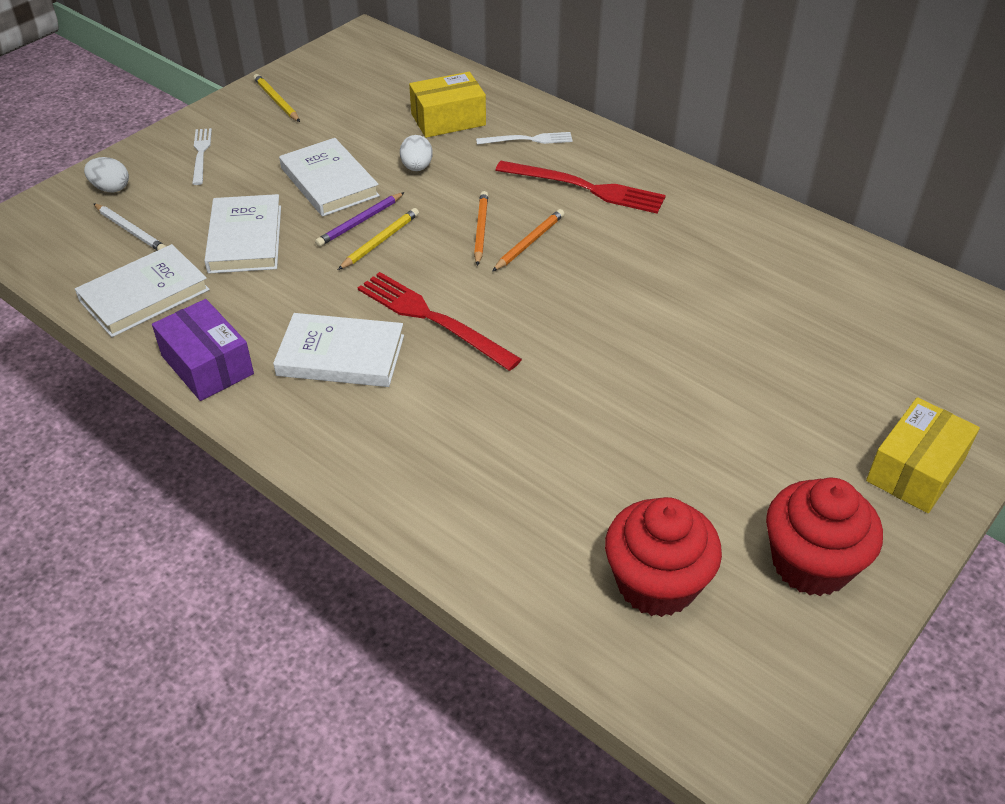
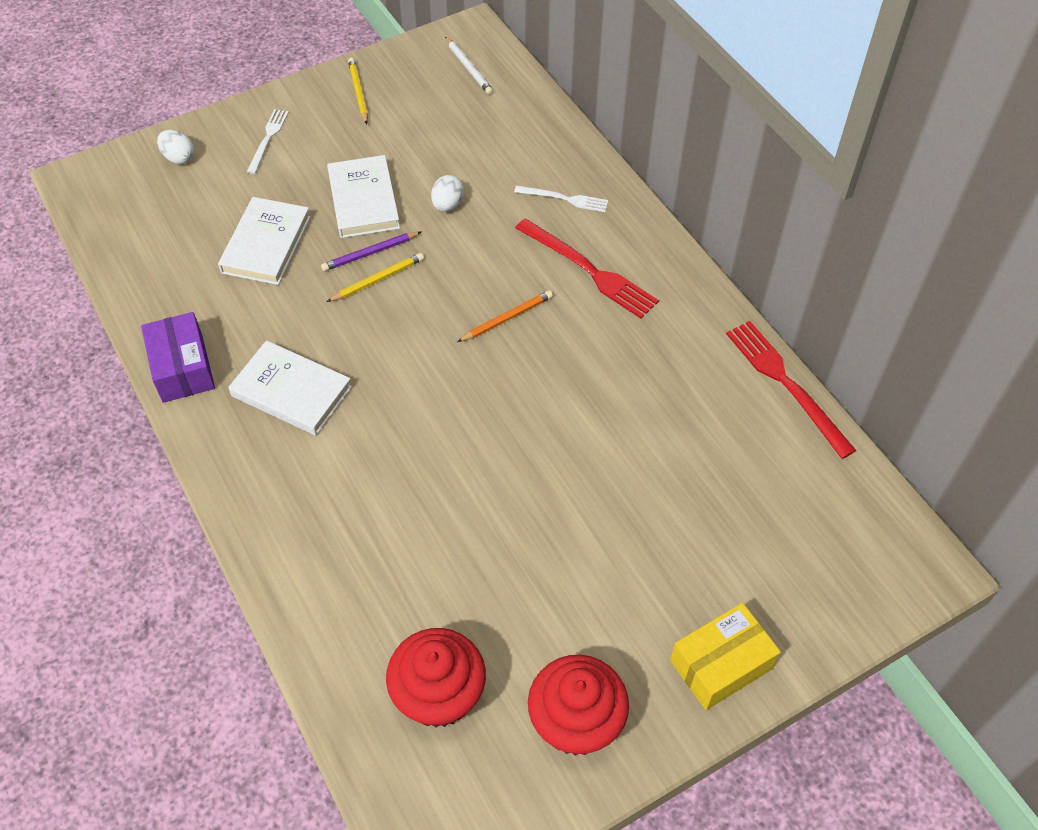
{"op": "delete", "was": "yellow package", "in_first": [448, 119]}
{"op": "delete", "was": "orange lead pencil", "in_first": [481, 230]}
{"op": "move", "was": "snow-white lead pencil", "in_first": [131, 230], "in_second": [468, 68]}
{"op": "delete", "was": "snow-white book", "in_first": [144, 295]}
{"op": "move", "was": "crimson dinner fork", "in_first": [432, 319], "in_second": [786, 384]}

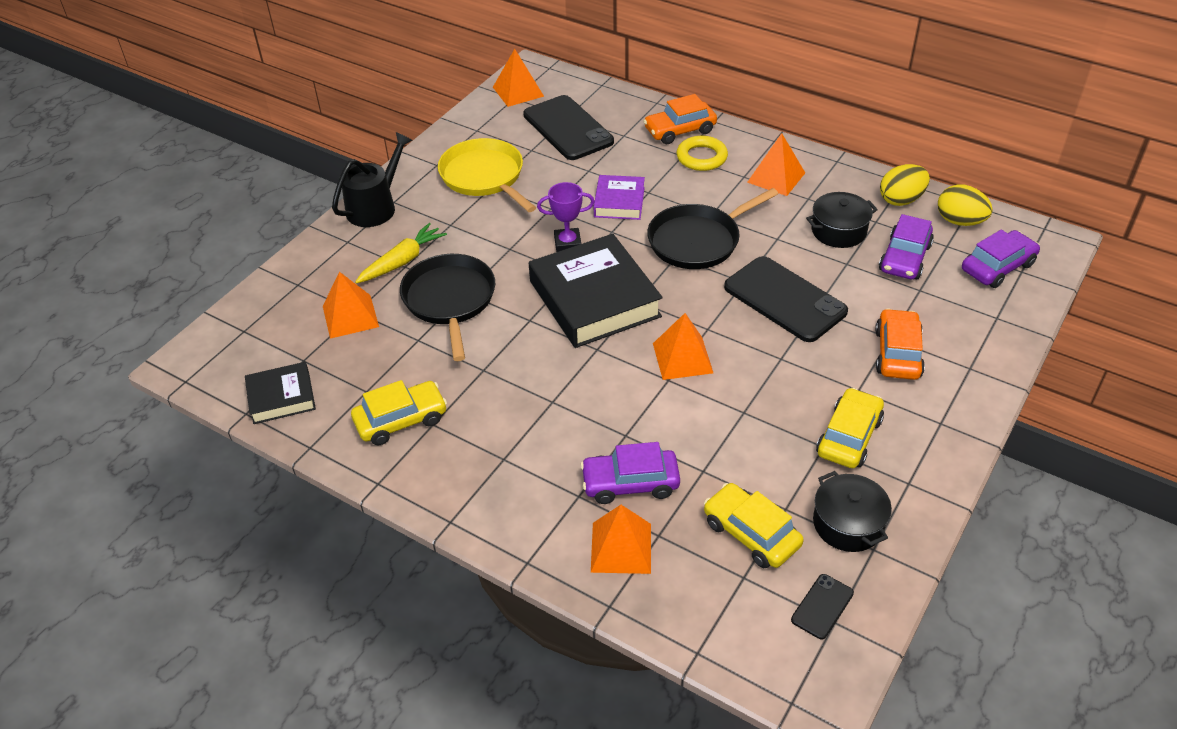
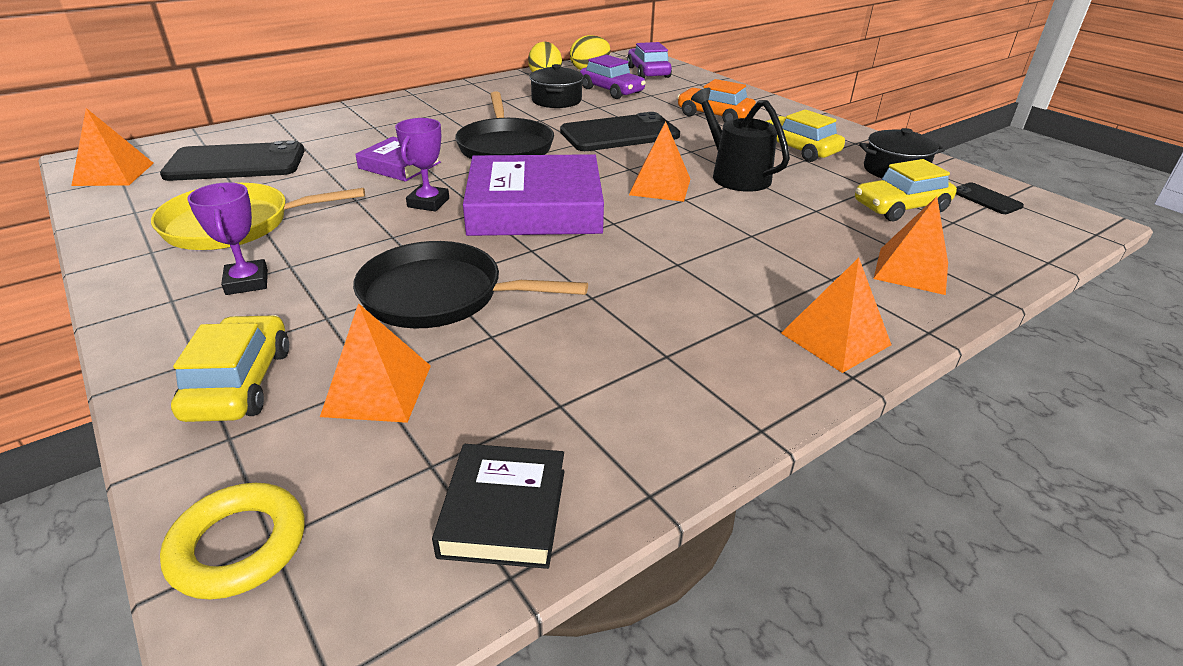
{"op": "delete", "was": "orange automobile", "in_first": [680, 130]}
{"op": "move", "was": "jet-black watering pot", "in_first": [375, 207], "in_second": [735, 175]}
{"op": "move", "was": "orange pyramid shape", "in_first": [776, 177], "in_second": [835, 338]}
{"op": "move", "was": "yellow ring", "in_first": [701, 157], "in_second": [238, 546]}
{"op": "delete", "was": "yellow root vegetable", "in_first": [402, 261]}
{"op": "recolor", "was": "jet-black book", "now": "violet book", "in_first": [594, 299], "in_second": [535, 208]}
{"op": "move", "was": "yellow automobile", "in_first": [401, 420], "in_second": [239, 383]}
{"op": "delete", "was": "violet automobile", "in_first": [630, 483]}
{"op": "insert", "now": "violet trophy", "in_second": [247, 282]}

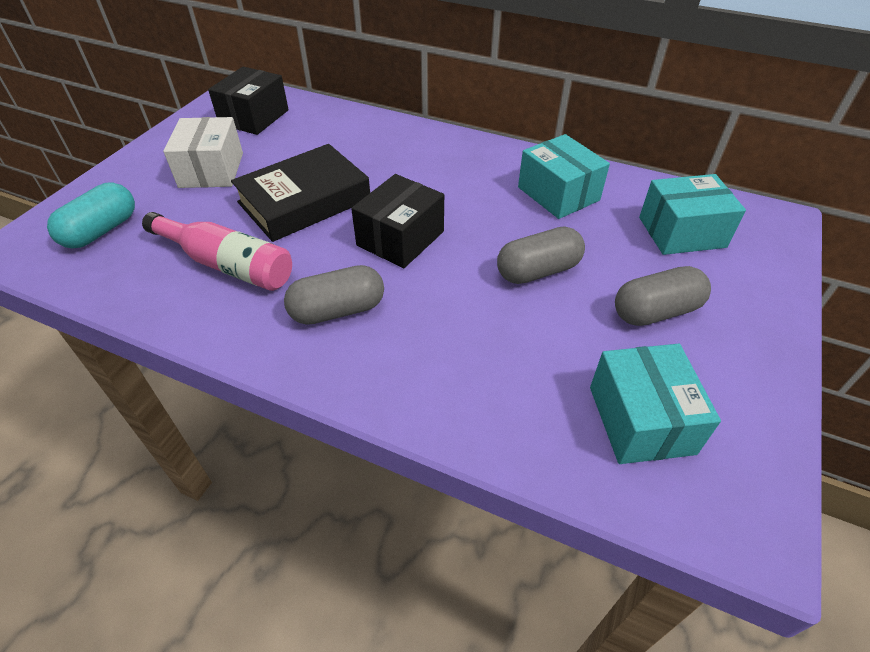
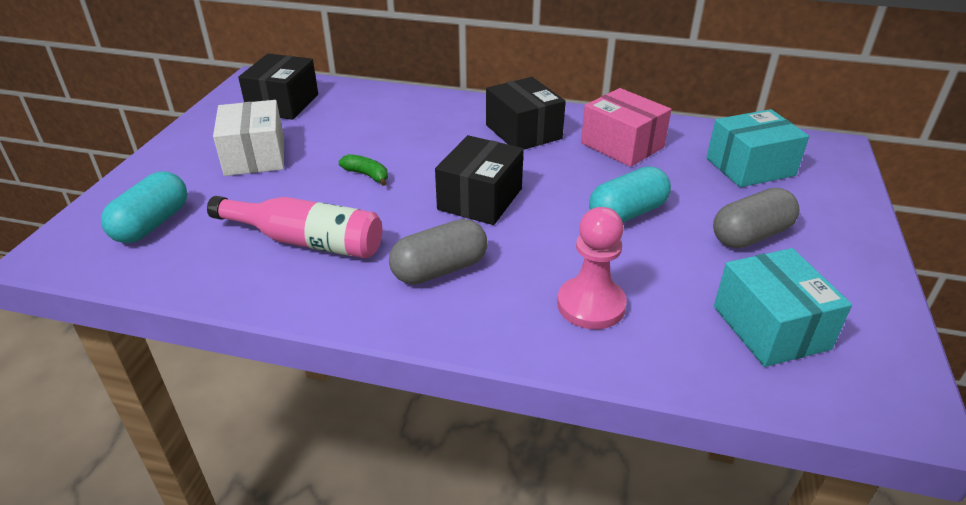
{"op": "recolor", "was": "teal package", "now": "rose-pink package", "in_first": [558, 194], "in_second": [622, 145]}
{"op": "replace", "was": "jet-black book", "now": "leaf-green toy banana", "in_first": [304, 201], "in_second": [367, 175]}
{"op": "recolor", "was": "gray capsule", "now": "teal capsule", "in_first": [538, 271], "in_second": [627, 213]}
{"op": "insert", "now": "jet-black package", "in_second": [523, 132]}
{"op": "insert", "now": "rose-pink chess pawn", "in_second": [591, 305]}

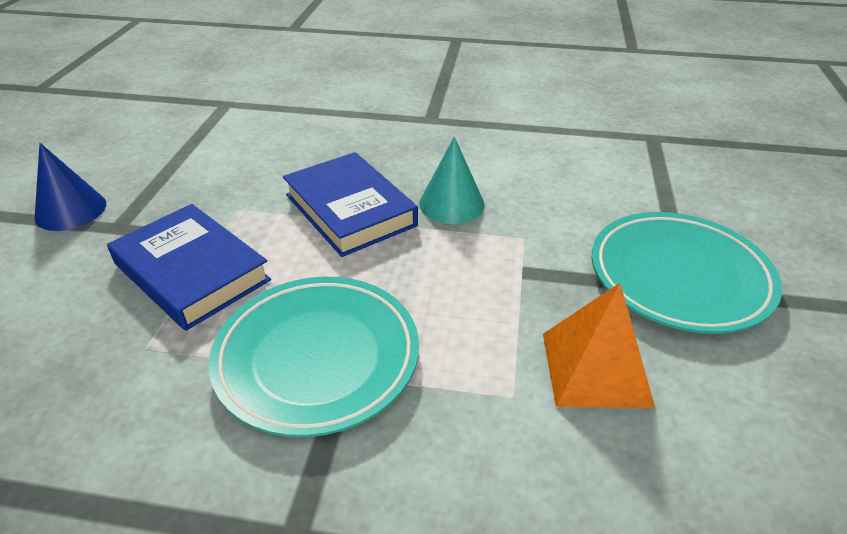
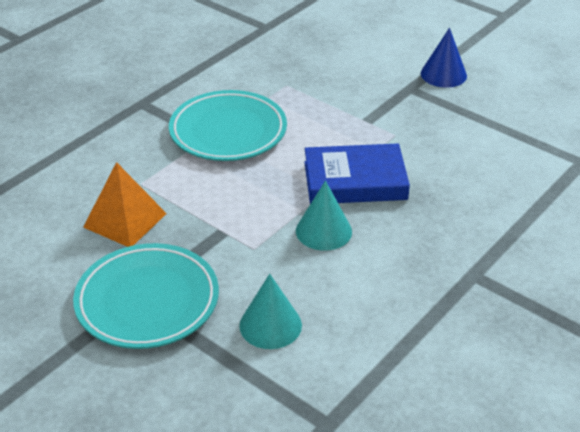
{"op": "delete", "was": "cobalt book", "in_first": [192, 272]}
{"op": "insert", "now": "teal cone shape", "in_second": [270, 325]}

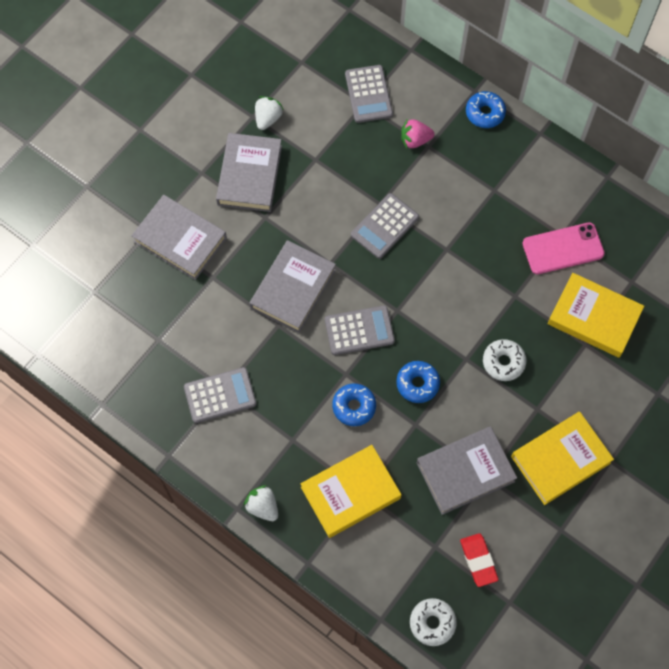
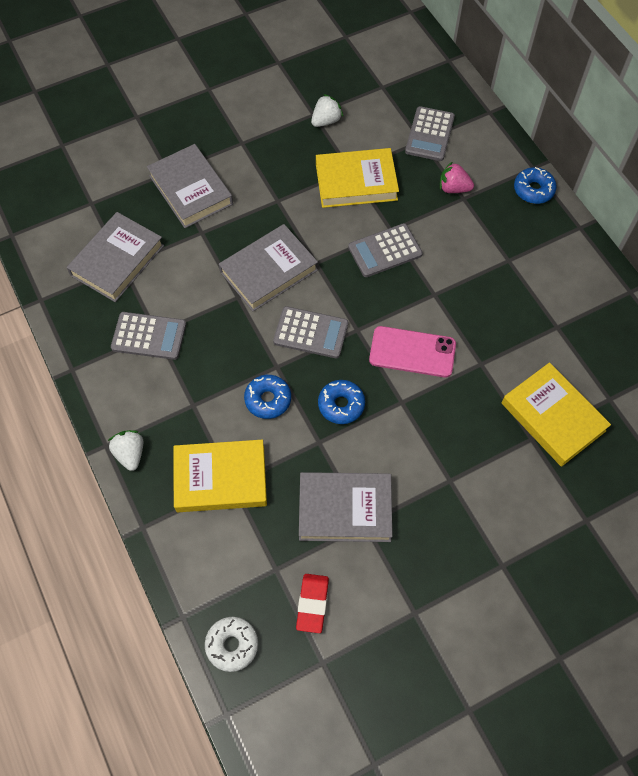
{"op": "move", "was": "gray book", "in_first": [249, 175], "in_second": [117, 260]}
{"op": "move", "was": "rose-pink mobile phone", "in_first": [563, 249], "in_second": [412, 352]}
{"op": "delete", "was": "snow-white donut", "in_first": [503, 362]}
{"op": "move", "was": "yellow book", "in_first": [560, 460], "in_second": [356, 182]}

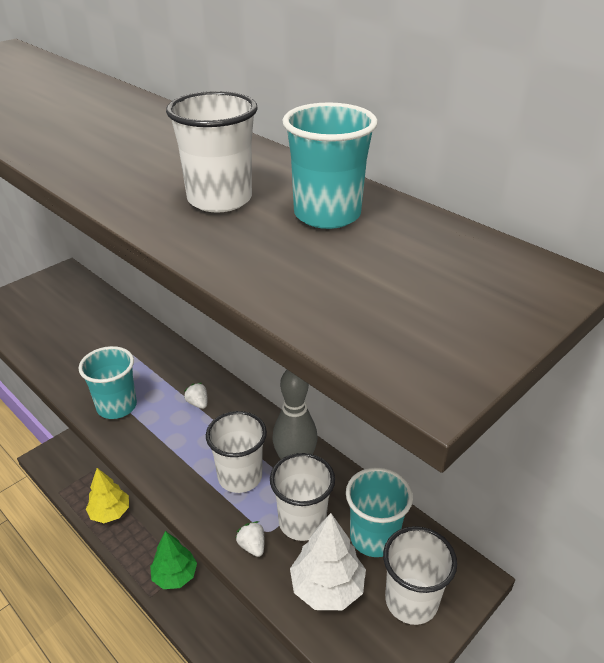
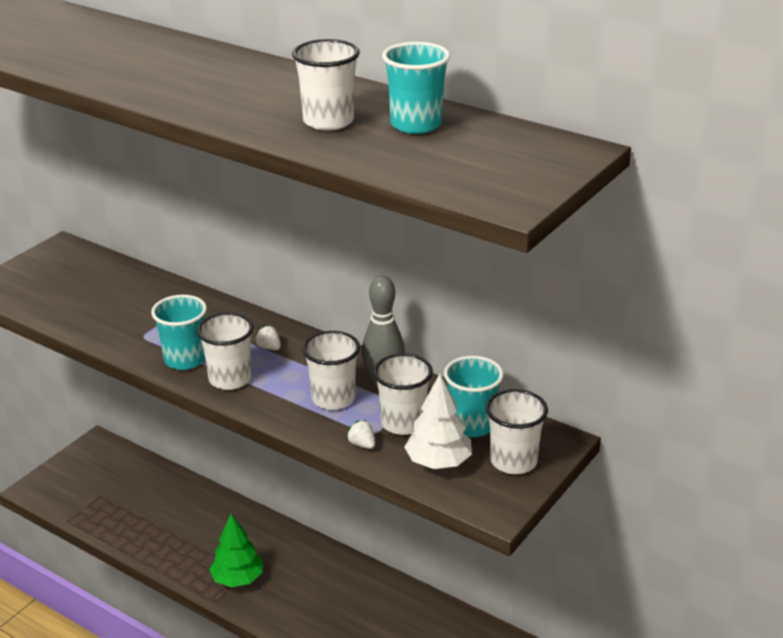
{"op": "delete", "was": "yellow tree", "in_first": [110, 512]}
{"op": "insert", "now": "snow-white beaker", "in_second": [230, 379]}

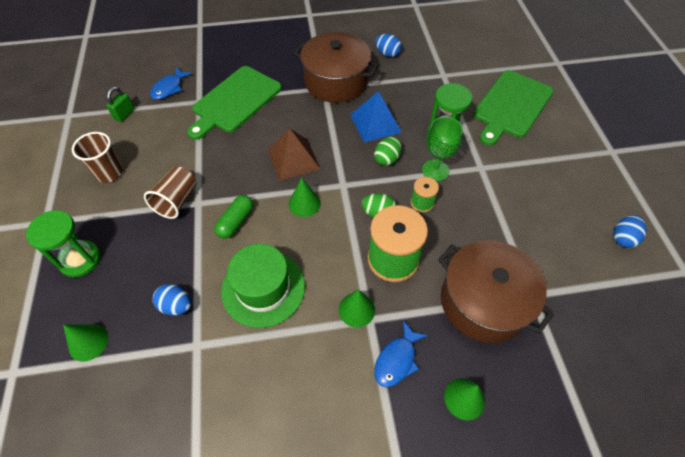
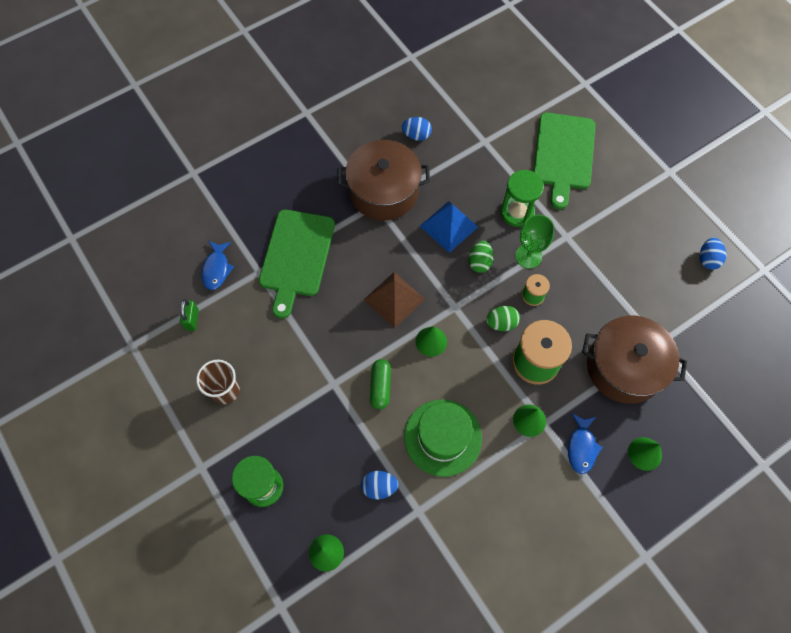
{"op": "delete", "was": "brown beaker", "in_first": [177, 201]}

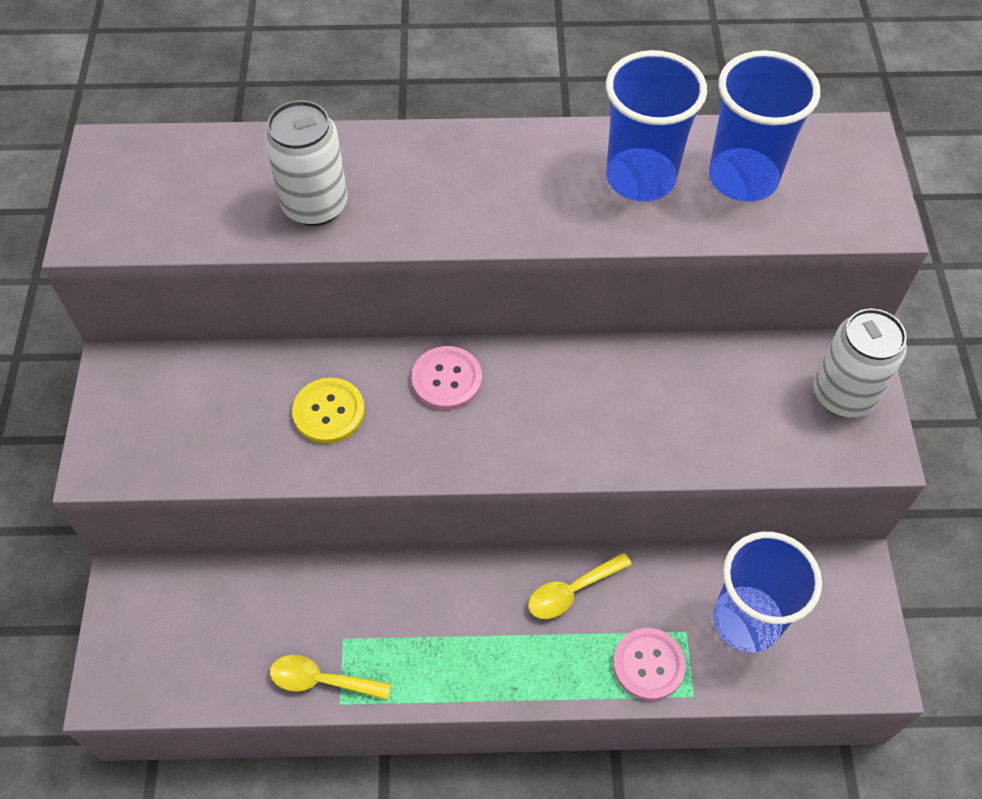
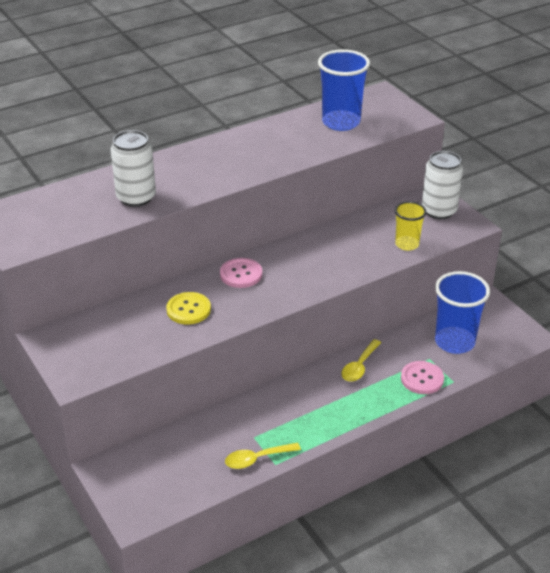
{"op": "delete", "was": "cobalt beaker", "in_first": [640, 178]}
{"op": "insert", "now": "yellow beaker", "in_second": [407, 244]}

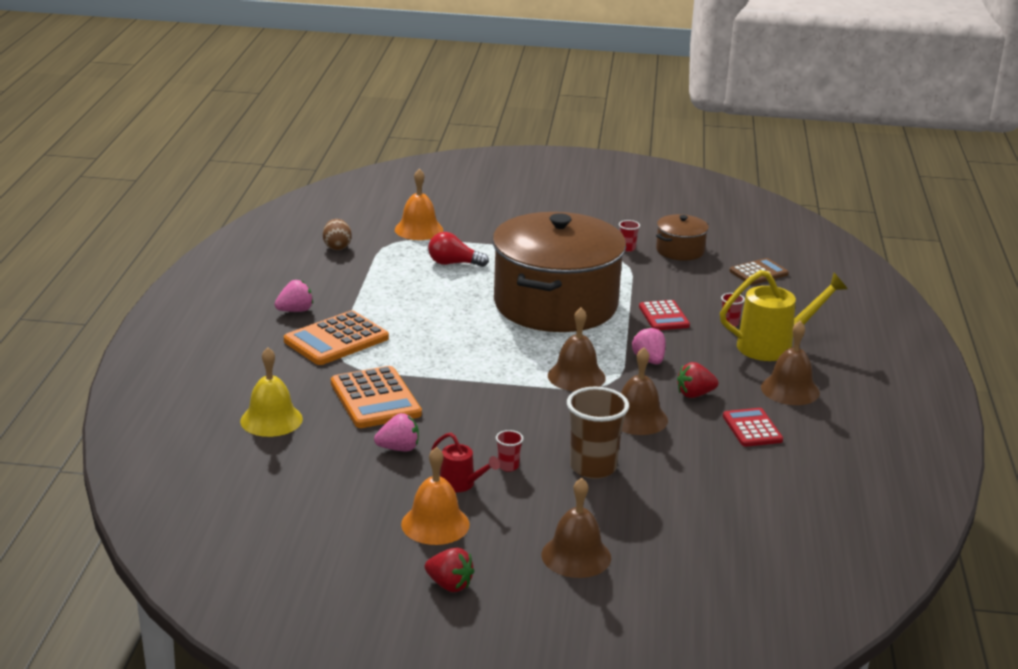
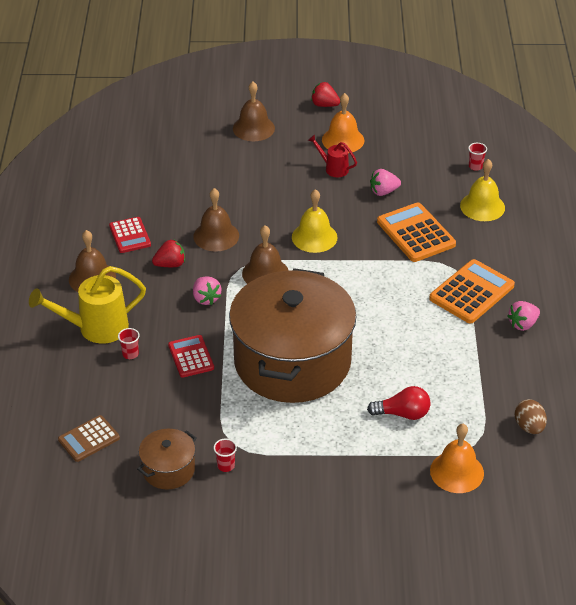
{"op": "delete", "was": "brown beaker", "in_first": [593, 467]}
{"op": "move", "was": "crimson beaker", "in_first": [508, 466], "in_second": [475, 166]}
{"op": "insert", "now": "yellow school bell", "in_second": [314, 237]}

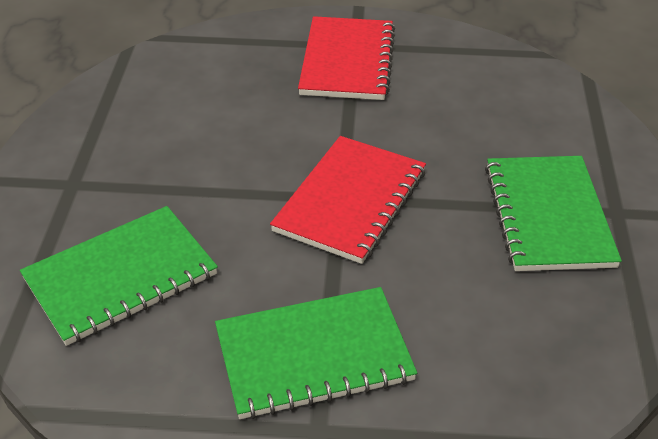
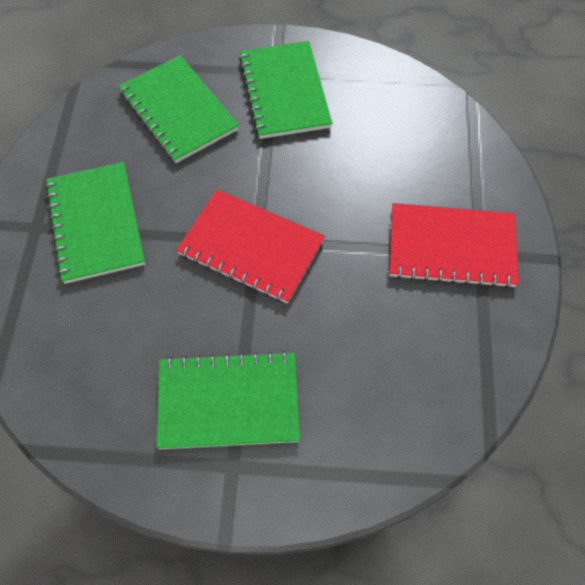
{"op": "insert", "now": "leaf-green notebook", "in_second": [284, 92]}

